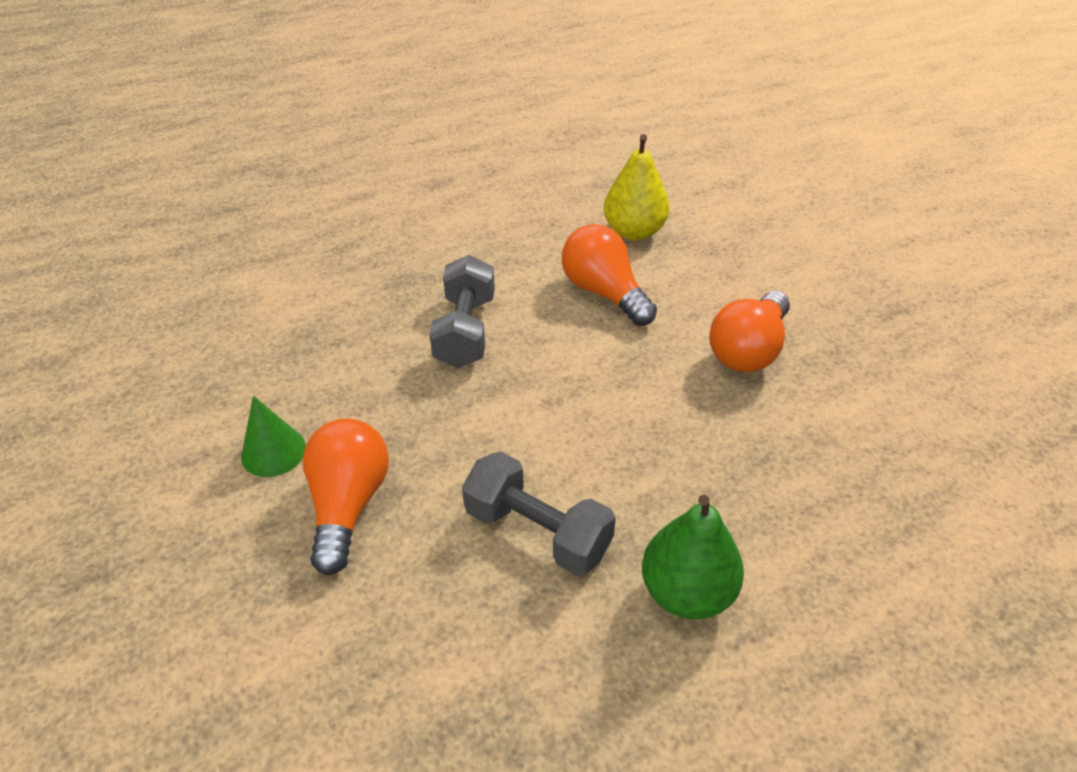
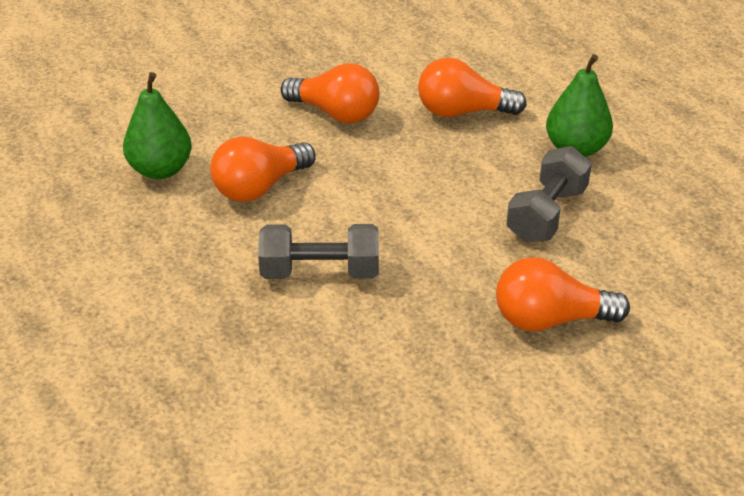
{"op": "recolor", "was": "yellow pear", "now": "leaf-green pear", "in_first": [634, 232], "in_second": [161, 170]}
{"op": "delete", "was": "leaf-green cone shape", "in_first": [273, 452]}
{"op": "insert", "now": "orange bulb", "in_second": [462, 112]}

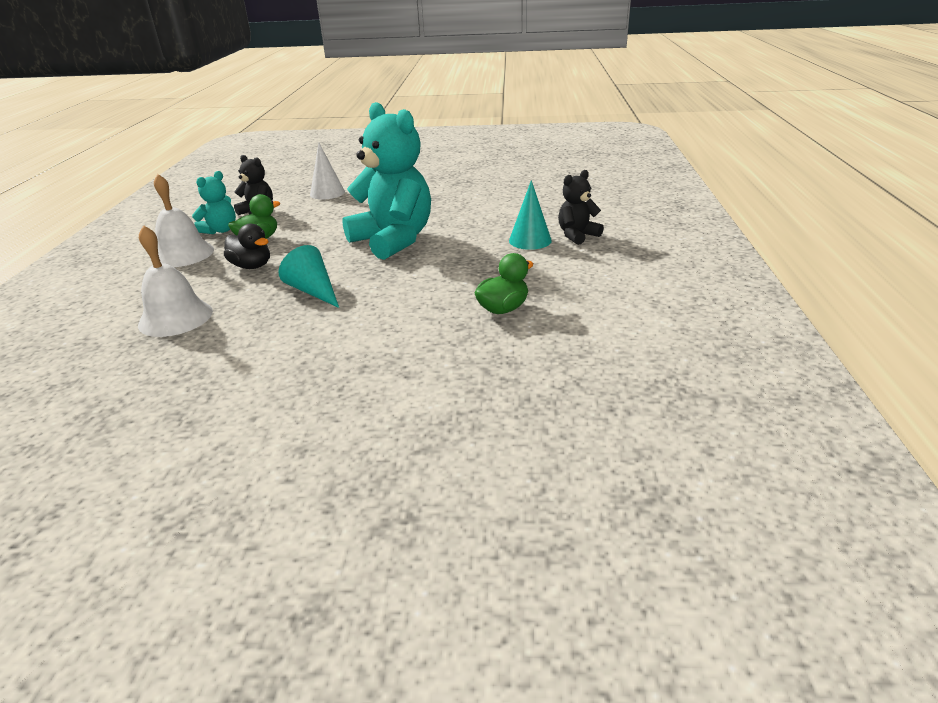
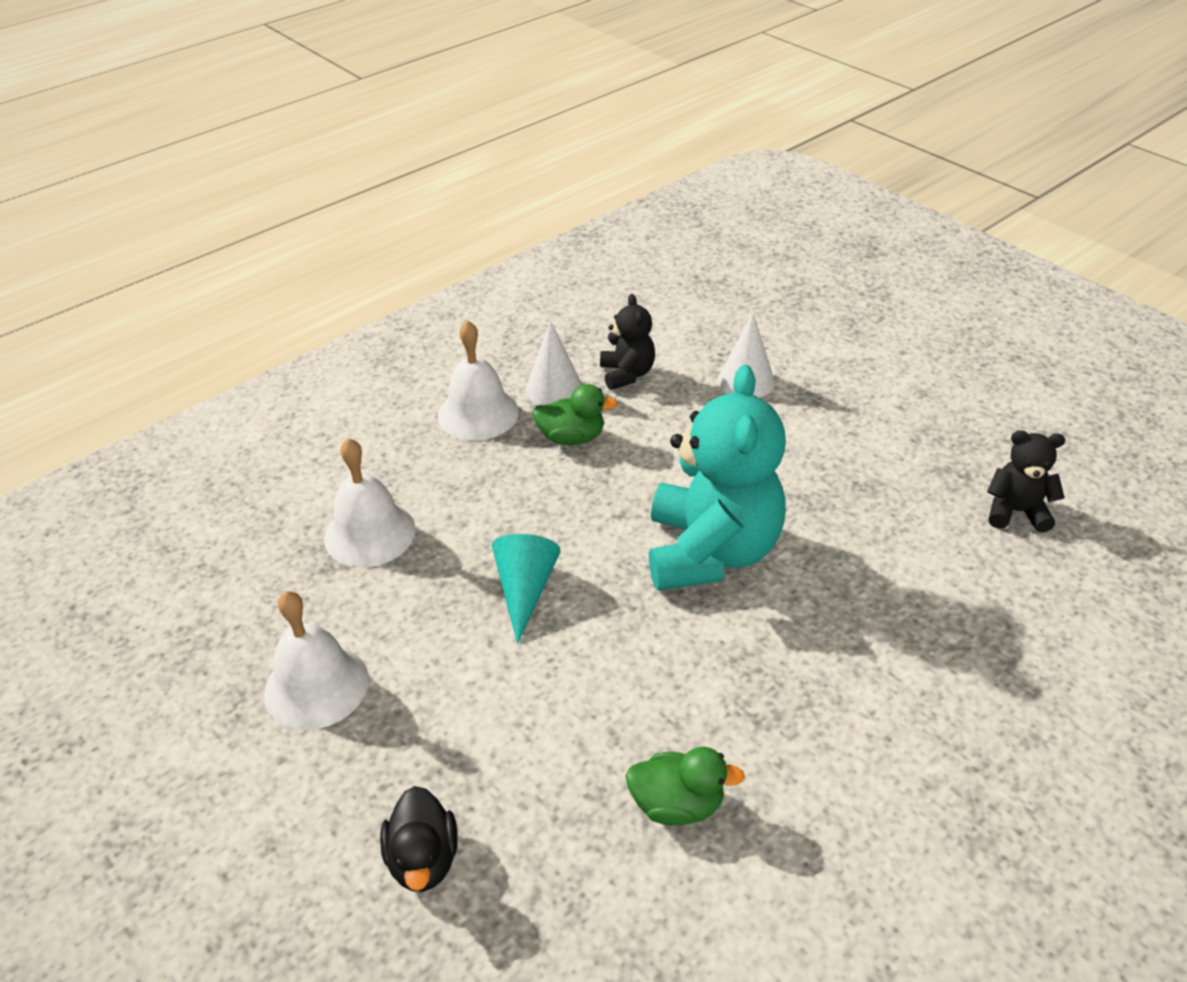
{"op": "move", "was": "jet-black stuffed bear", "in_first": [577, 235], "in_second": [1016, 511]}
{"op": "replace", "was": "teal stuffed bear", "now": "snow-white cone shape", "in_first": [220, 230], "in_second": [554, 388]}
{"op": "delete", "was": "teal cone shape", "in_first": [530, 240]}
{"op": "move", "was": "jet-black toy duck", "in_first": [252, 266], "in_second": [423, 859]}
{"op": "insert", "now": "snow-white school bell", "in_second": [316, 686]}

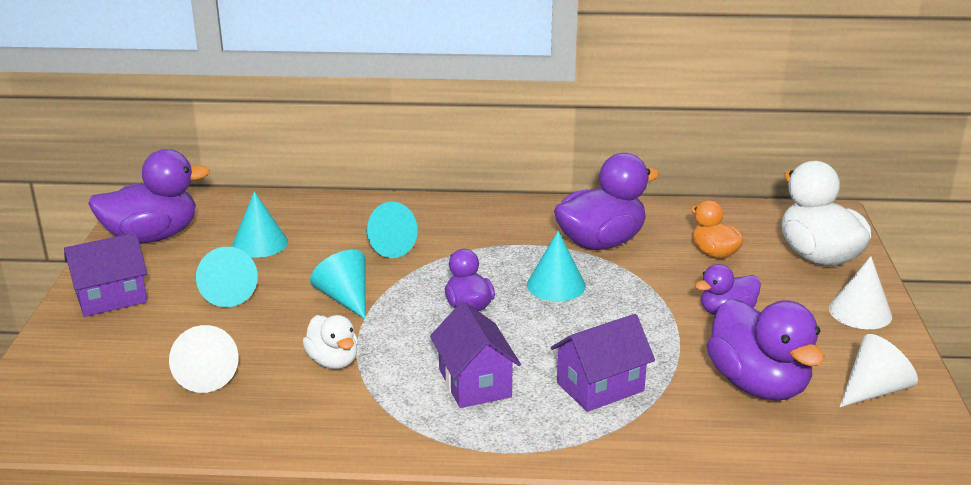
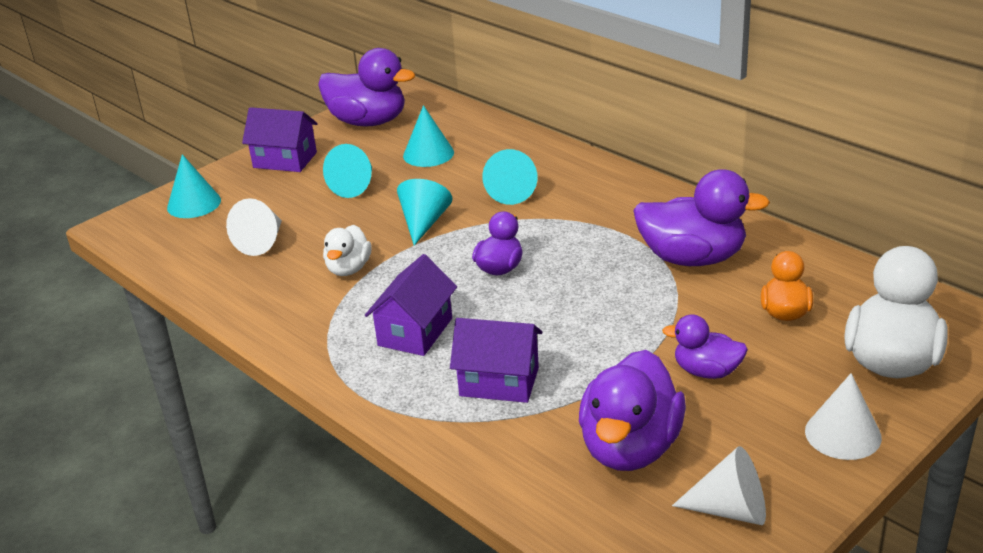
{"op": "move", "was": "teal cone shape", "in_first": [556, 285], "in_second": [194, 204]}

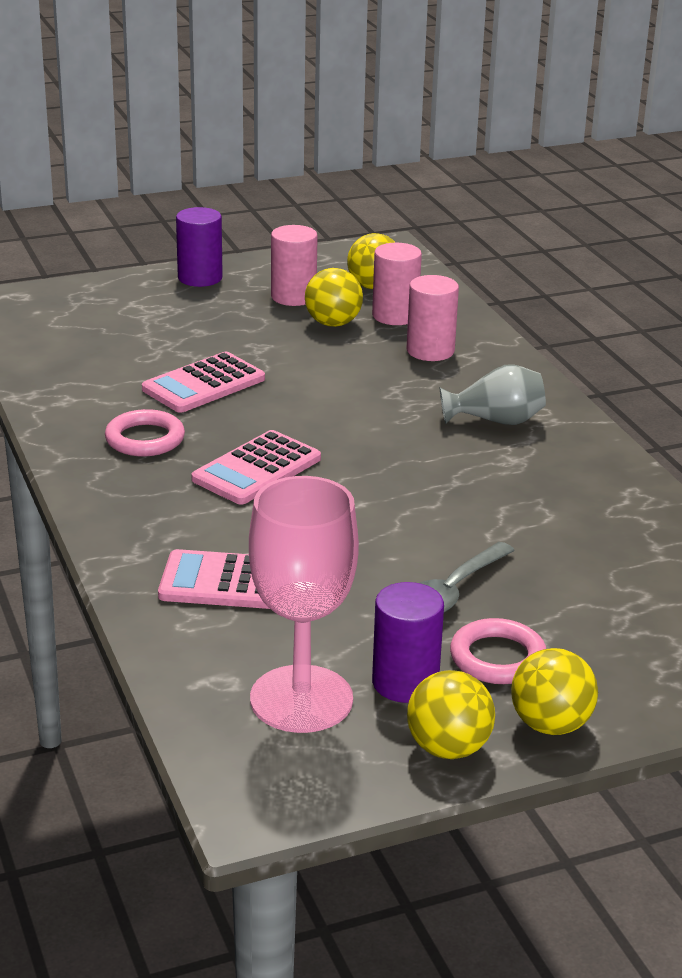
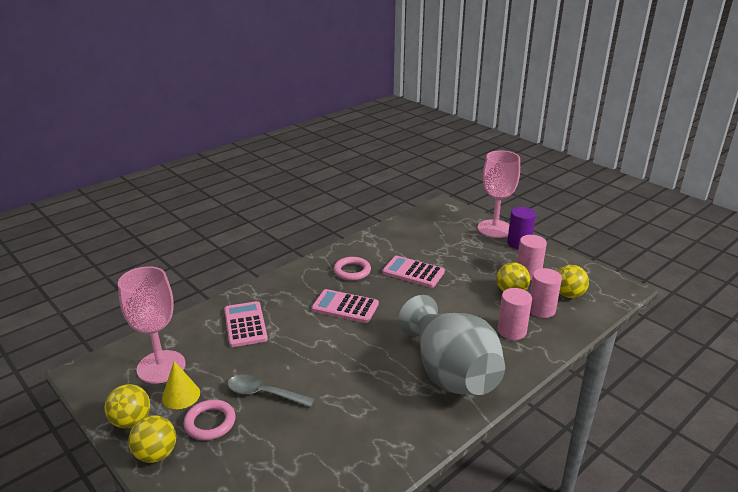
{"op": "resize", "was": "gray flower vase", "in_first": [496, 421], "in_second": [450, 372], "ratio": 2.11}
{"op": "replace", "was": "violet cylinder shape", "now": "yellow cone shape", "in_first": [405, 683], "in_second": [181, 395]}
{"op": "insert", "now": "rose-pink goblet", "in_second": [494, 229]}

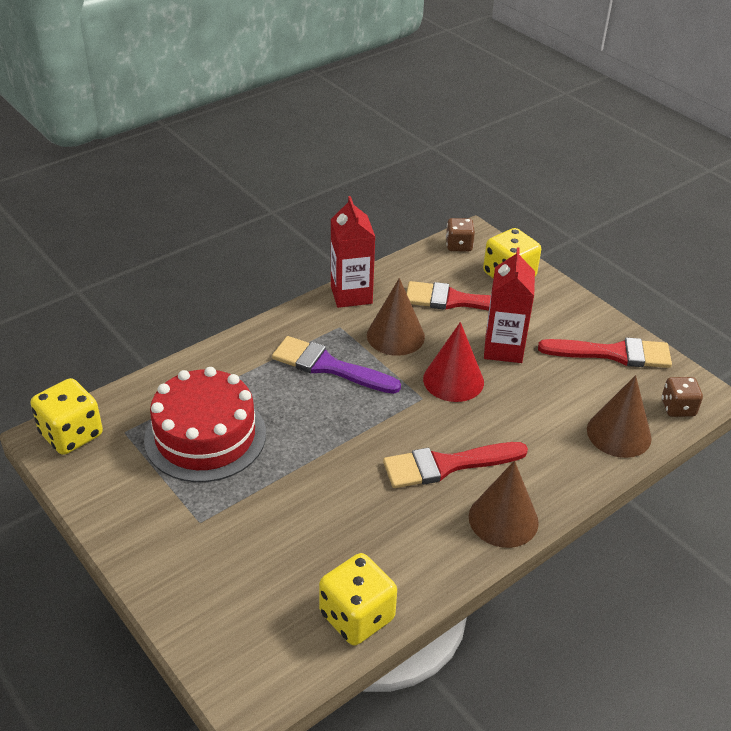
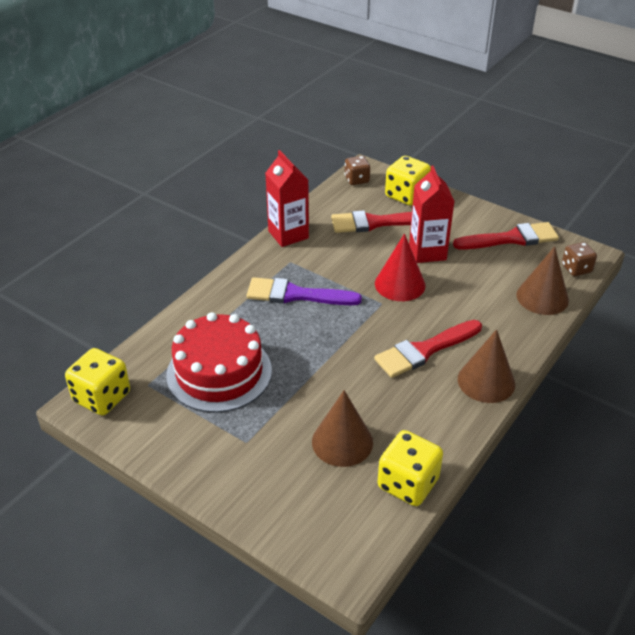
{"op": "move", "was": "brown cone shape", "in_first": [395, 336], "in_second": [342, 442]}

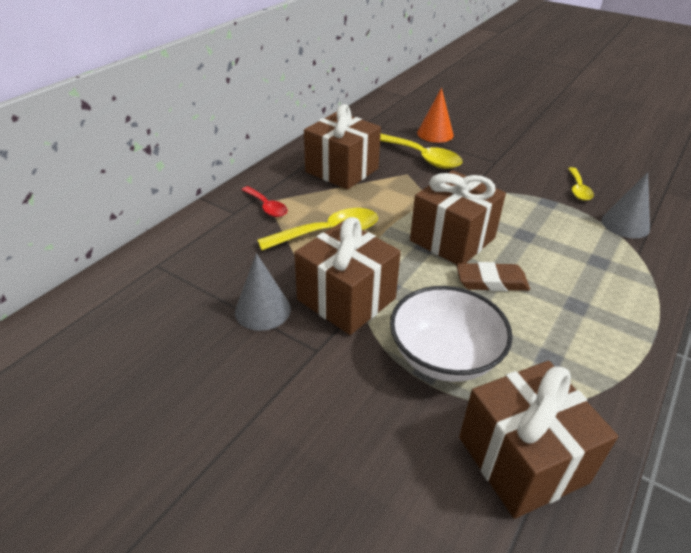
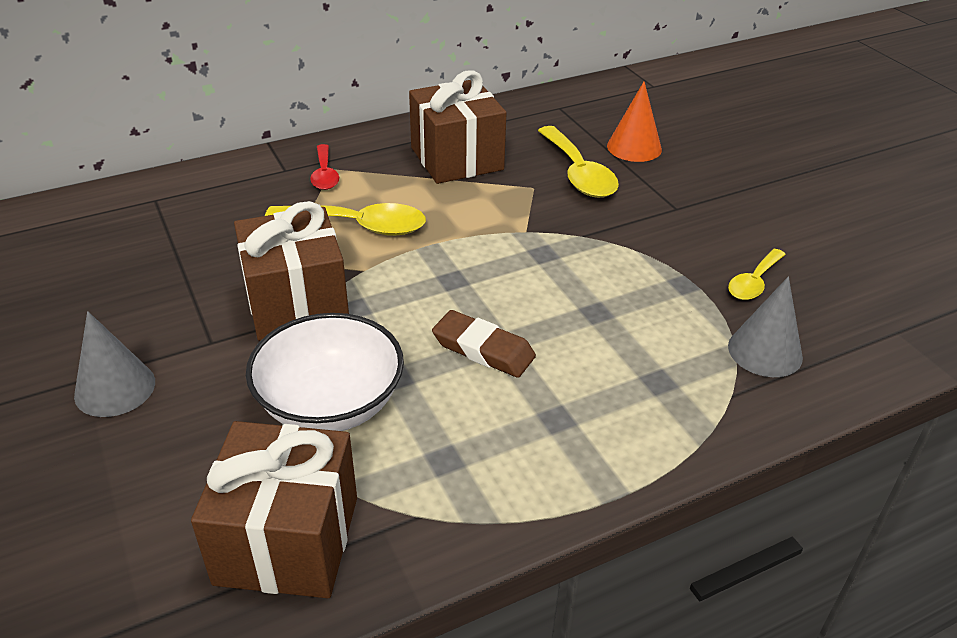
{"op": "delete", "was": "brown present", "in_first": [452, 239]}
{"op": "move", "was": "gray cone shape", "in_first": [262, 310], "in_second": [115, 388]}

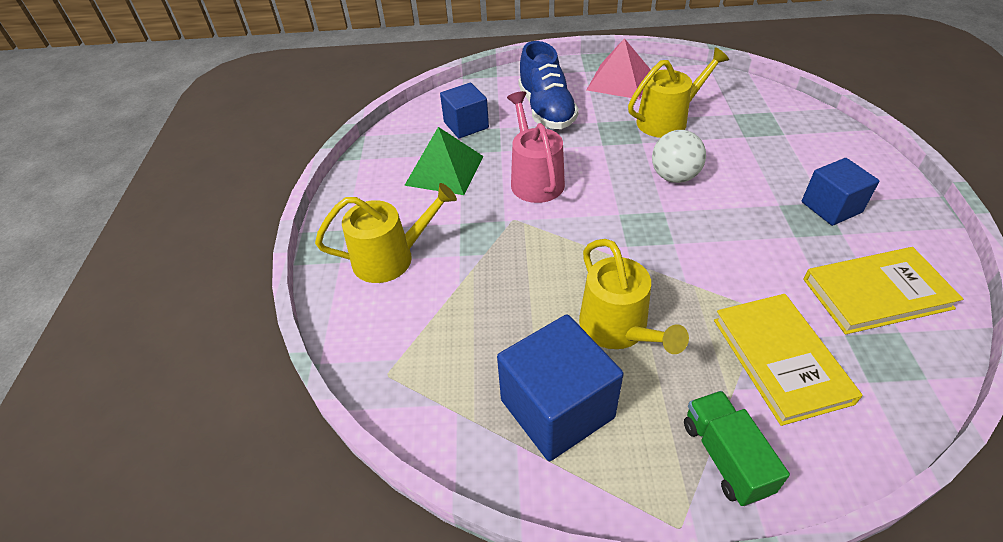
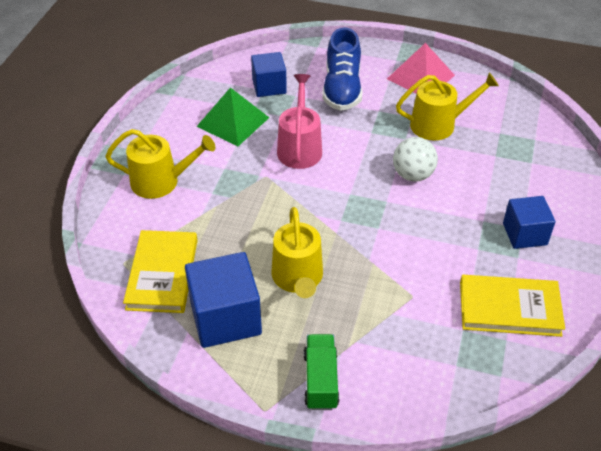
{"op": "move", "was": "yellow book", "in_first": [780, 360], "in_second": [162, 274]}

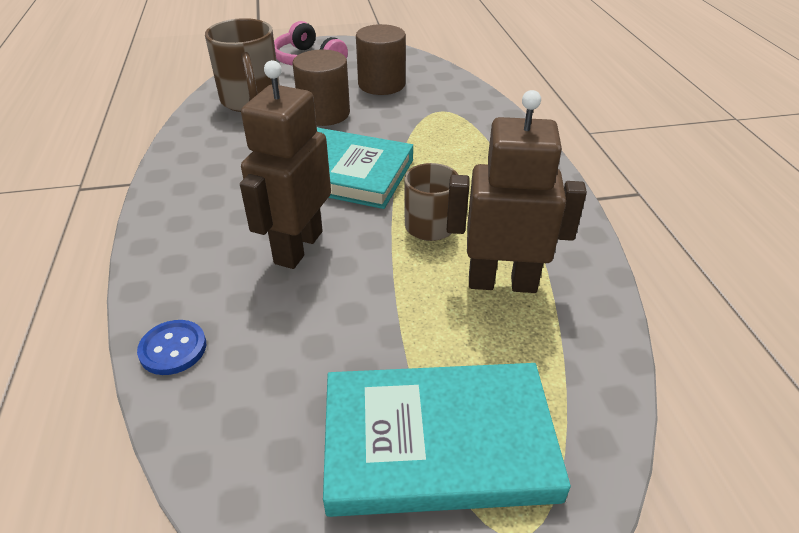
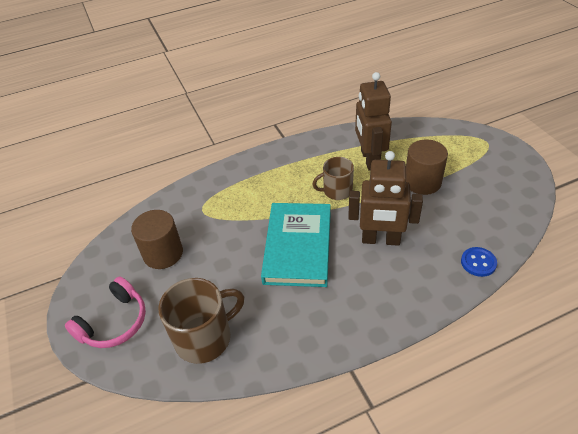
{"op": "move", "was": "brown cylinder shape", "in_first": [324, 114], "in_second": [422, 182]}
{"op": "delete", "was": "teal book", "in_first": [438, 443]}

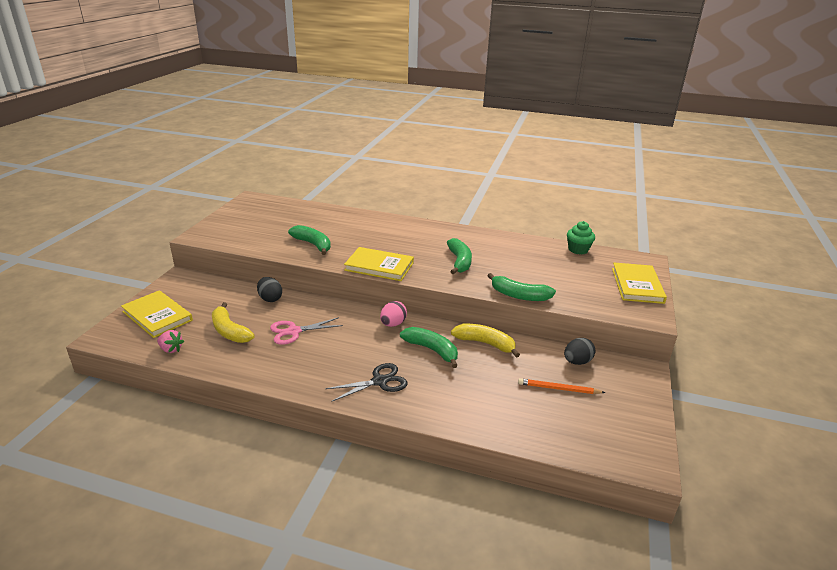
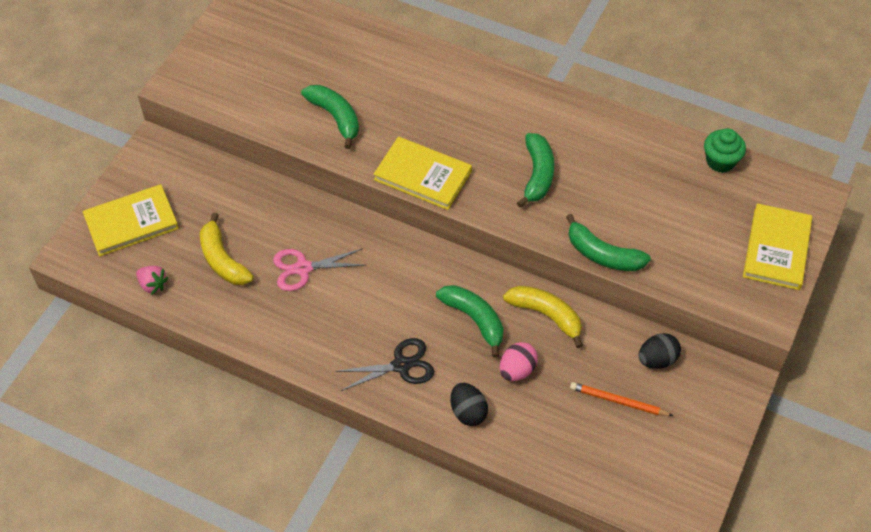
{"op": "move", "was": "jet-black toy egg", "in_first": [270, 299], "in_second": [468, 412]}
{"op": "rotate", "was": "yellow book", "in_first": [157, 316], "in_second": [131, 222], "clockwise": -75}
{"op": "move", "was": "rose-pink toy egg", "in_first": [393, 324], "in_second": [517, 370]}

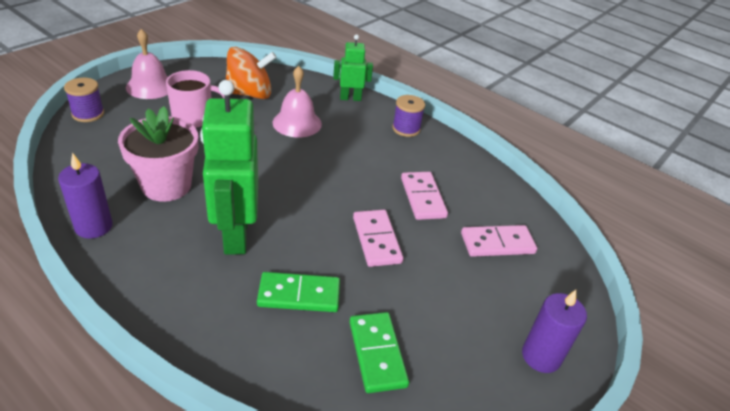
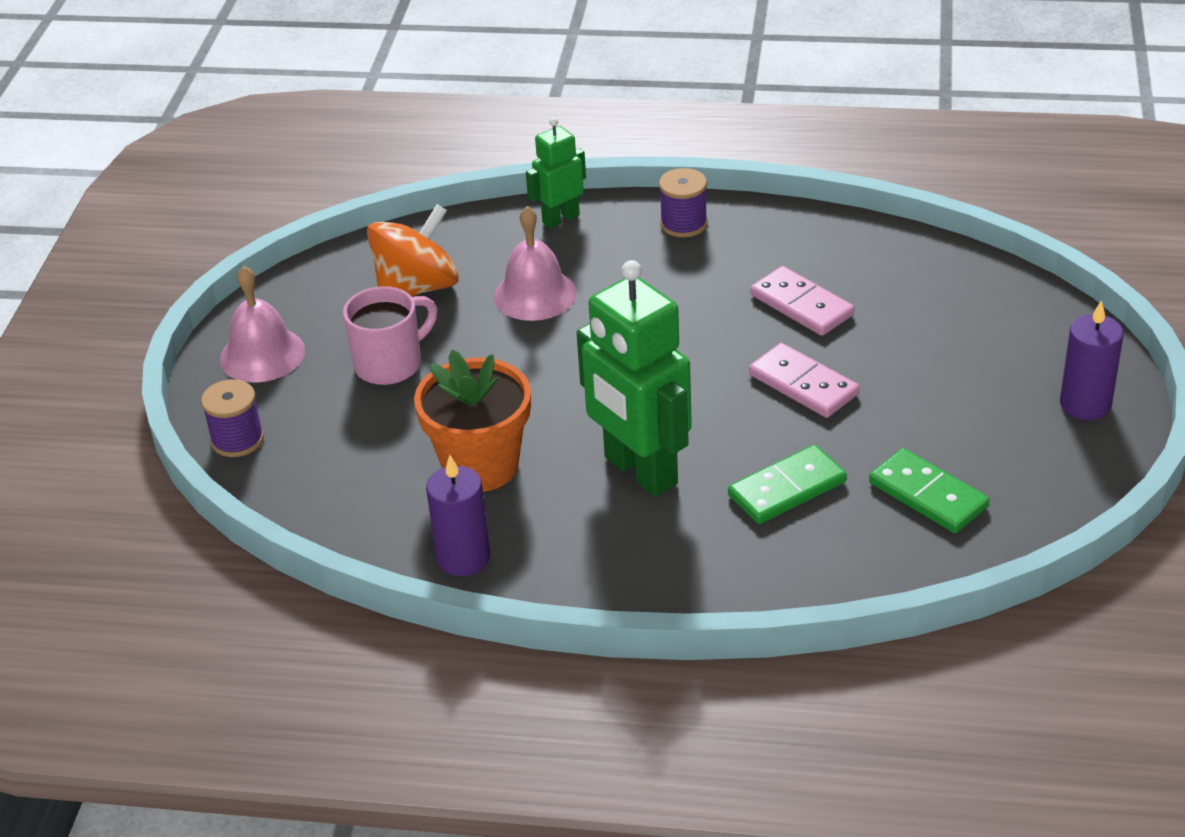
{"op": "recolor", "was": "rose-pink flower pot", "now": "orange flower pot", "in_first": [166, 186], "in_second": [481, 466]}
{"op": "delete", "was": "rose-pink domino tile", "in_first": [497, 243]}

